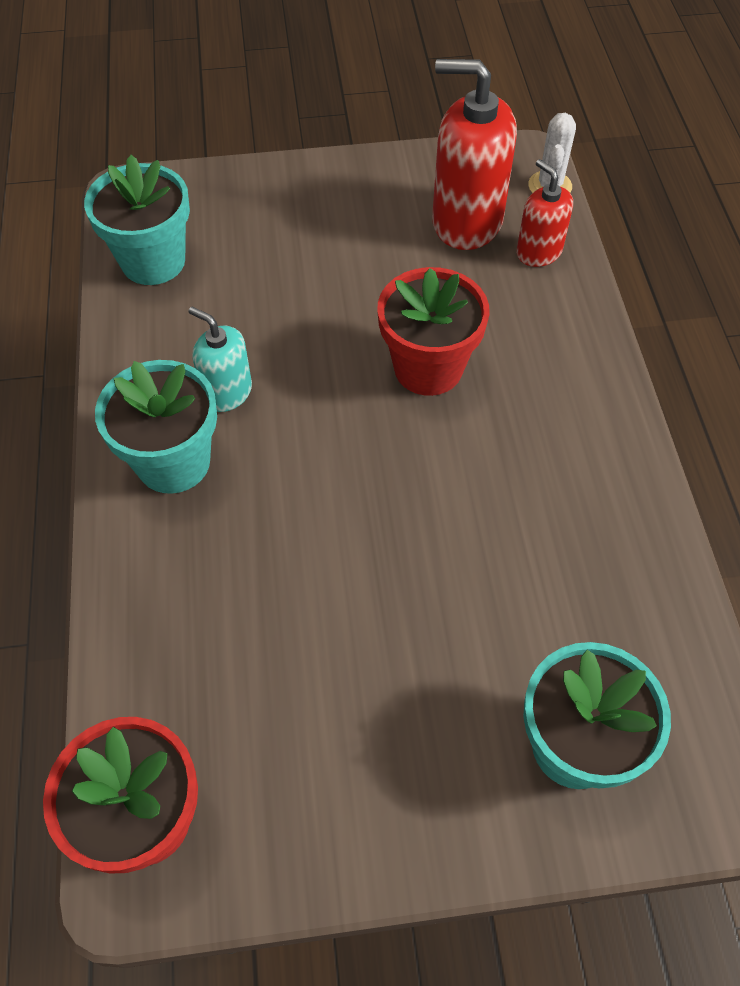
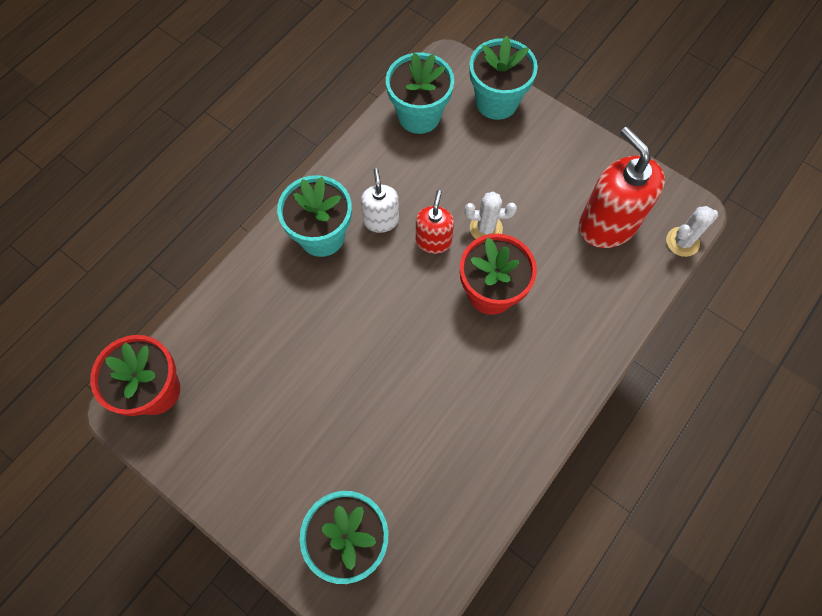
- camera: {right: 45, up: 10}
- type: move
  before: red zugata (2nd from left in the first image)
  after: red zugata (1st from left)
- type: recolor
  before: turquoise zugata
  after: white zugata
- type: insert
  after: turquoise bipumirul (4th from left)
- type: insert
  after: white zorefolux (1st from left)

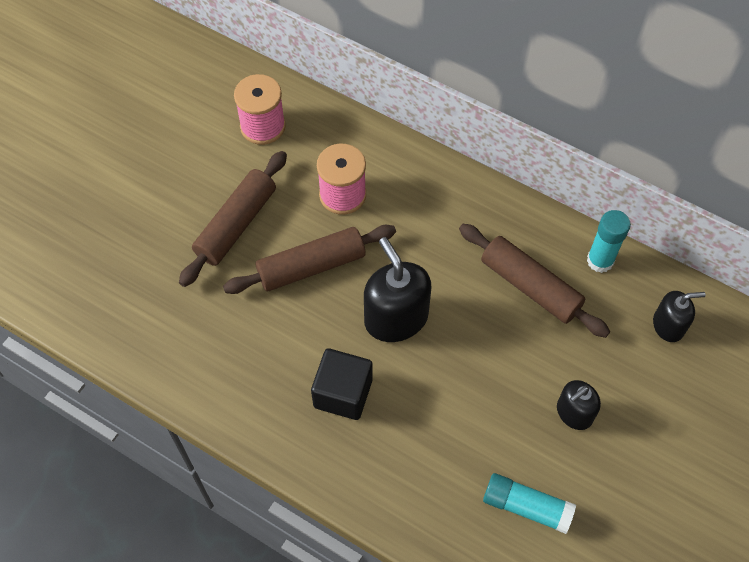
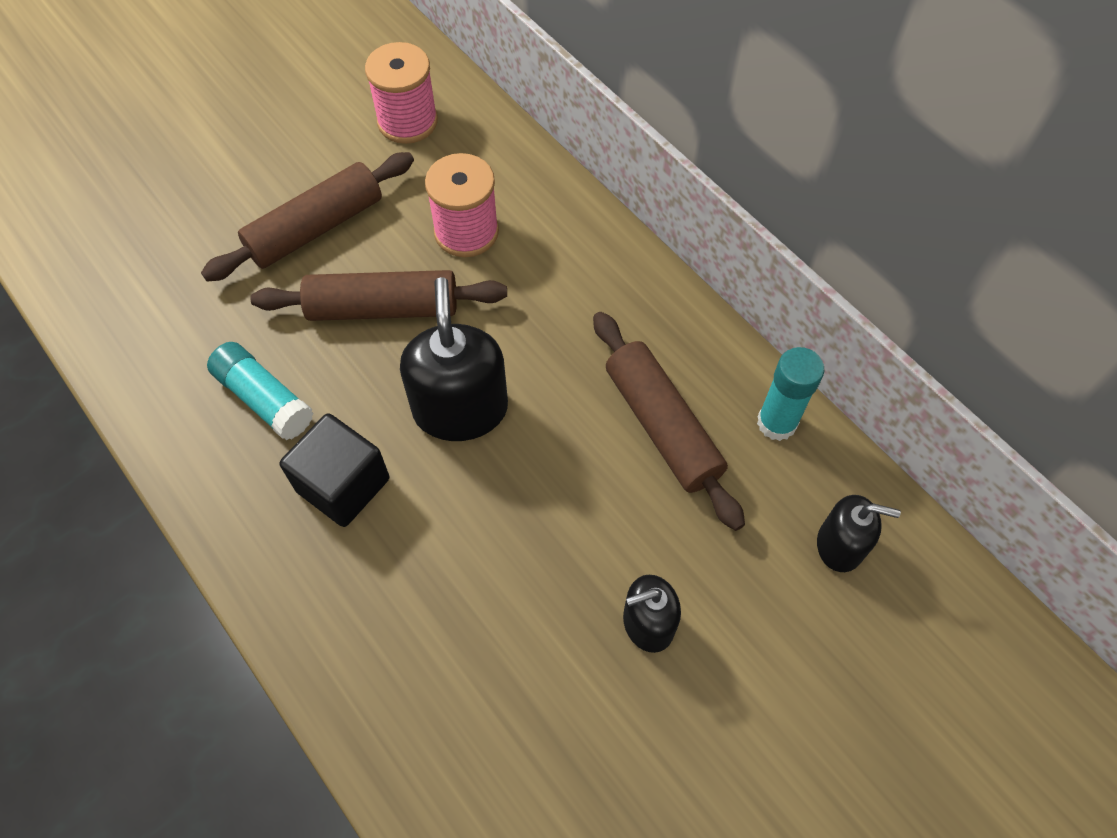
- camera: {right: 20, up: 0}
- type: move
  before: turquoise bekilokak (1st from left)

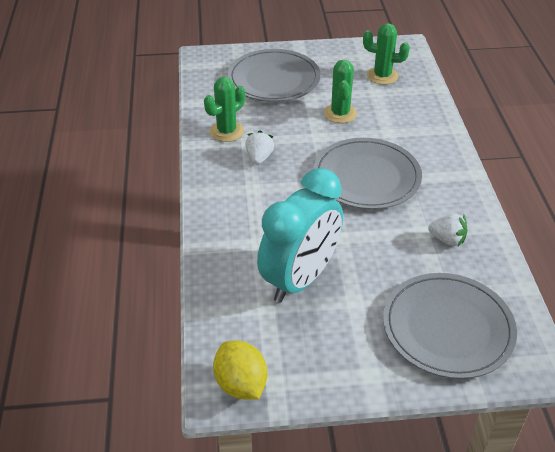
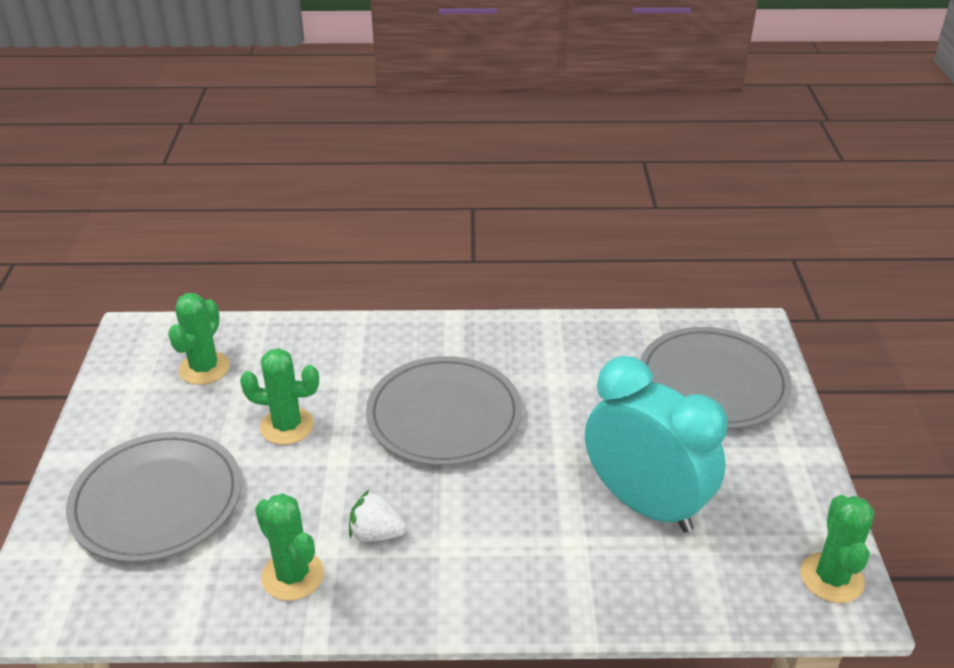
- camera: {right: -85, up: -5}
- type: delete
  before: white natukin (2nd from left)
- type: replace
  before: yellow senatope
  after: green zorefolux (4th from left)

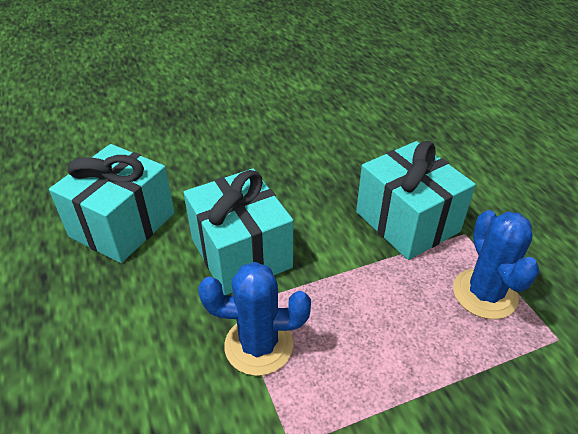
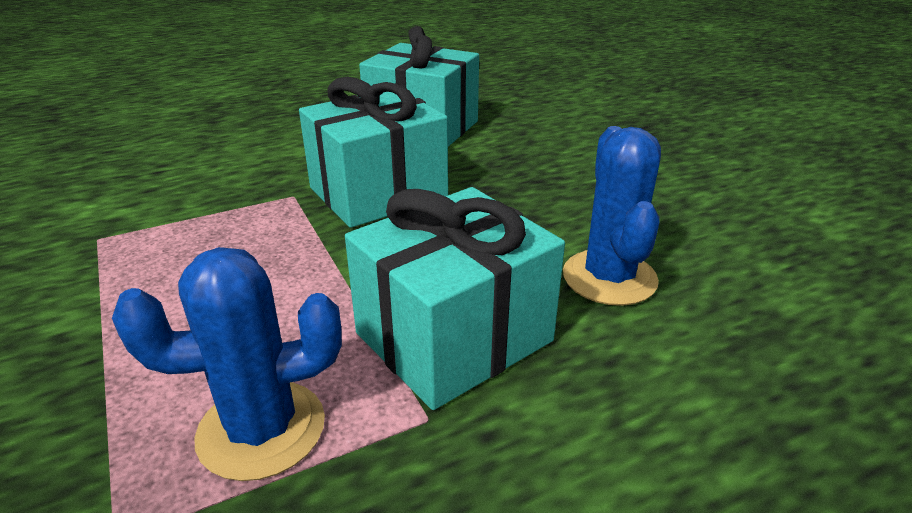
- camera: {right: 85, up: -10}
- type: move
  before: blue zorefolux (1st from left in the first image)
  after: blue zorefolux (2nd from left)

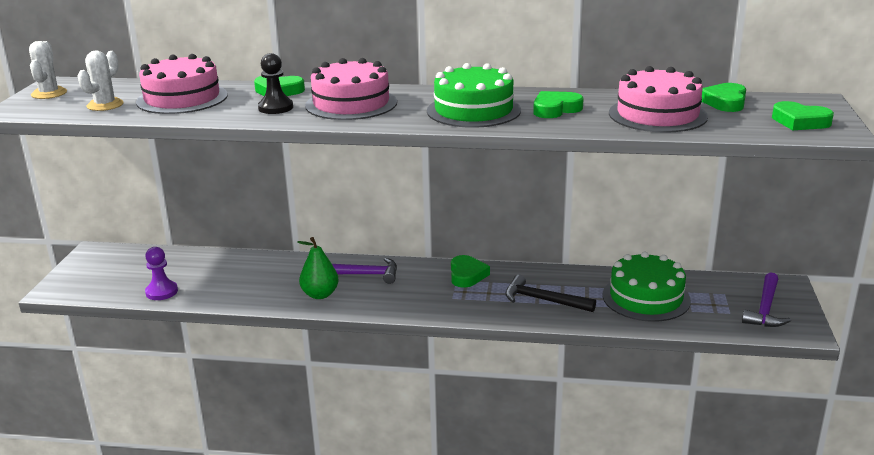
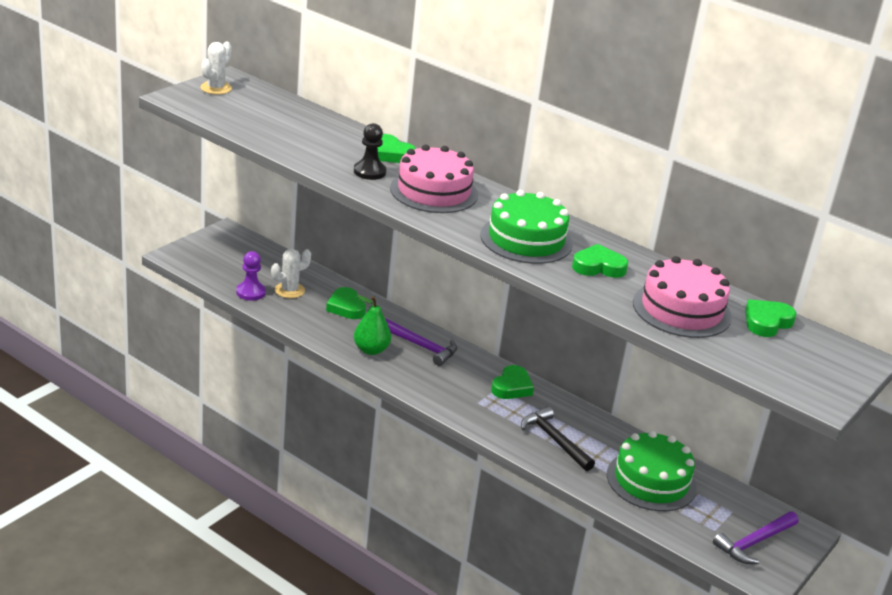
- camera: {right: 25, up: 5}
- type: move
  before: white zorefolux (2nd from left)
- type: delete
  before: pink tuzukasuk (1st from left)
- type: move
  before: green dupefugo (5th from left in the first image)
  after: green dupefugo (1st from left)

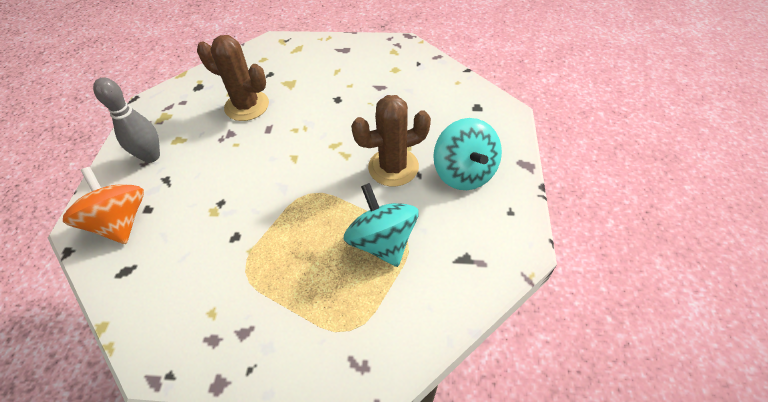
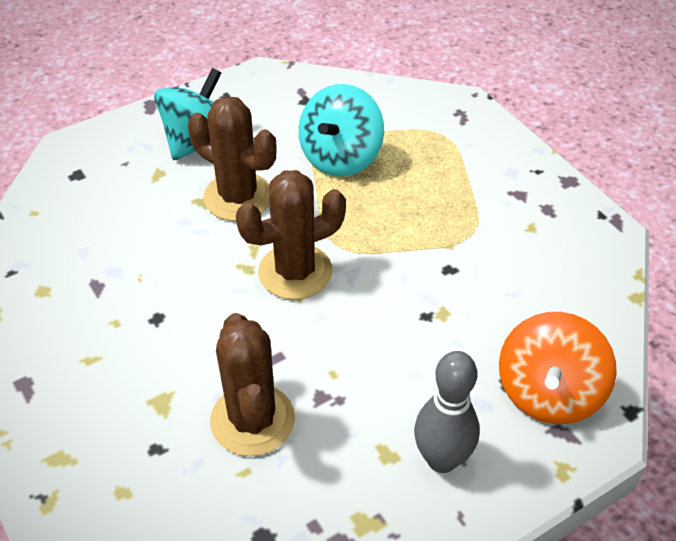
- camera: {right: -130, up: -5}
- type: insert
  after: brown zorefolux (3rd from left)

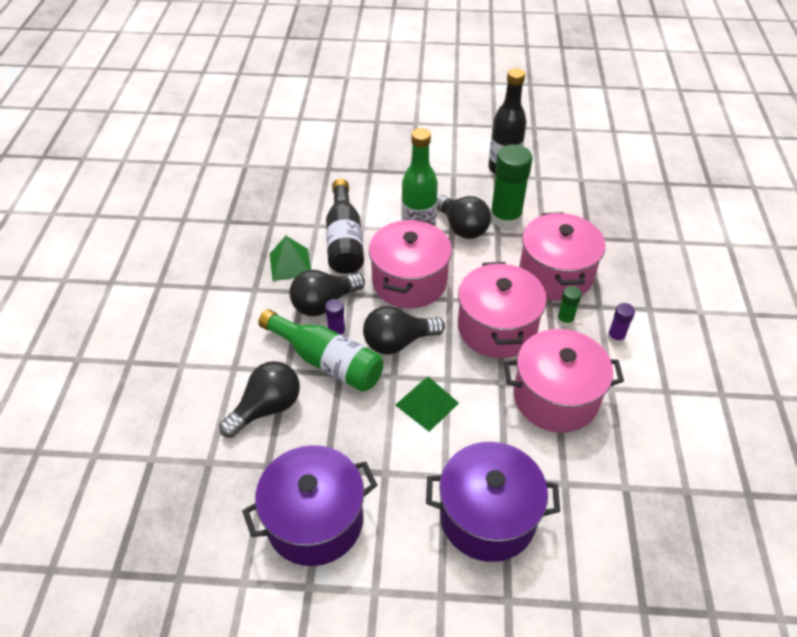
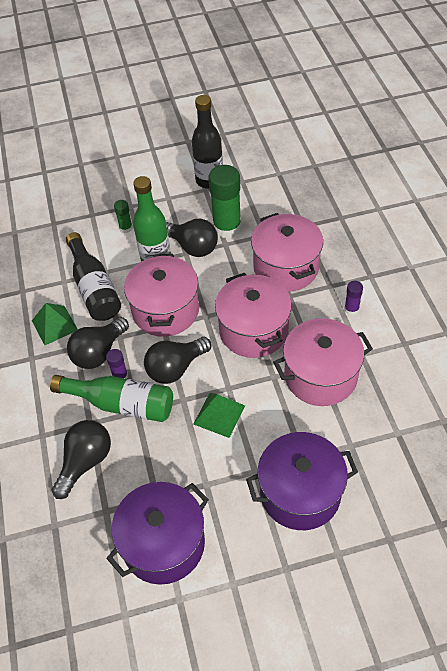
- camera: {right: -15, up: 5}
- type: move
  before: green bekilokak (2nd from left in the first image)
  after: green bekilokak (1st from left)

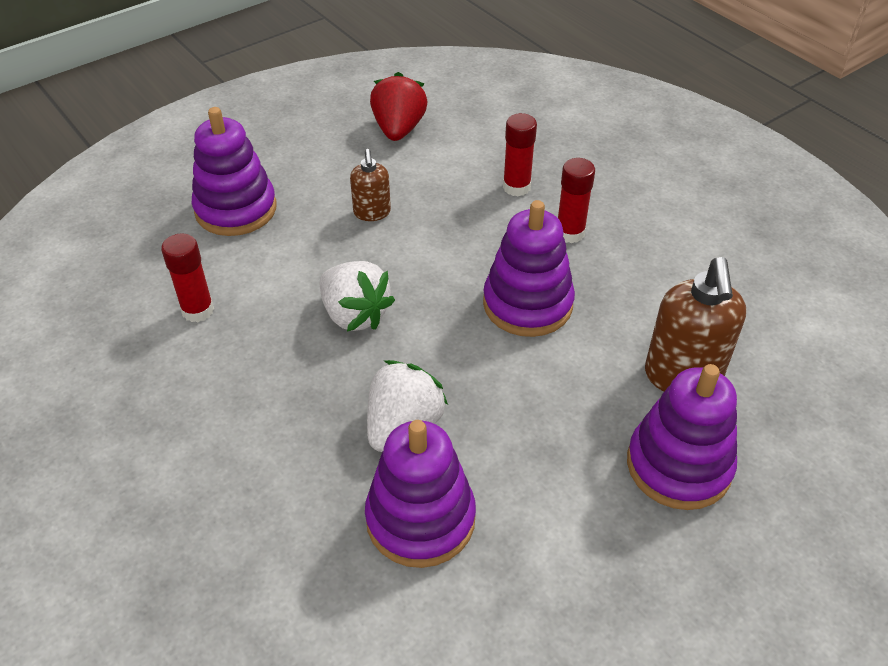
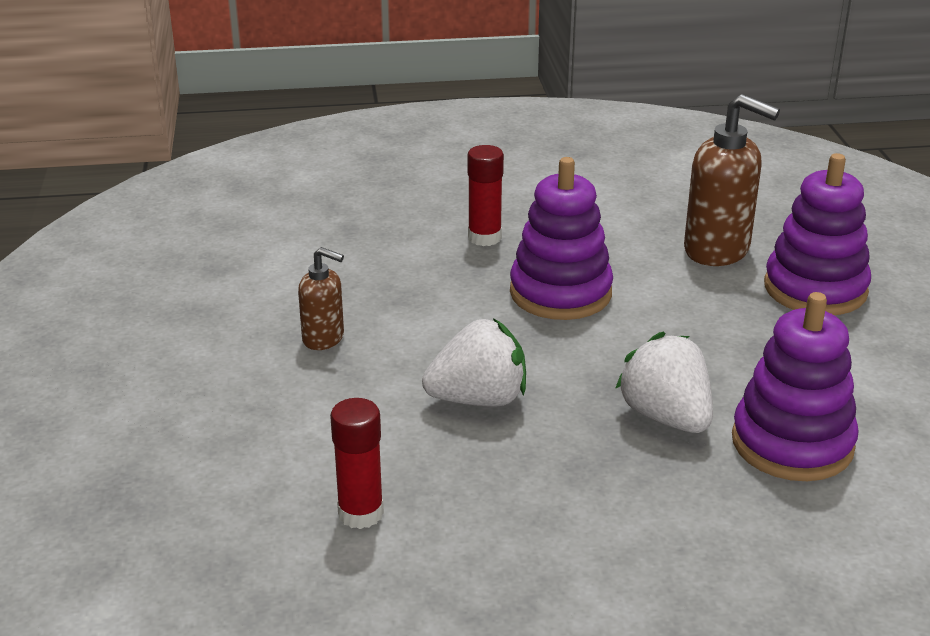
- camera: {right: -60, up: -15}
- type: delete
  before: red natukin
- type: delete
  before: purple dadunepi (1st from left)
- type: delete
  before: red bekilokak (2nd from left)

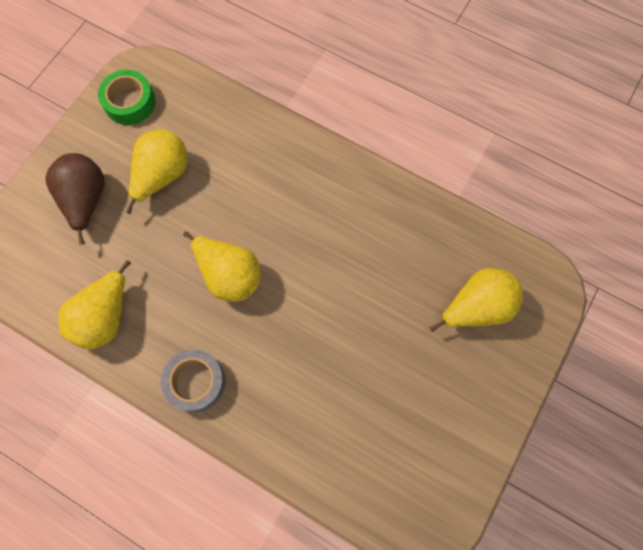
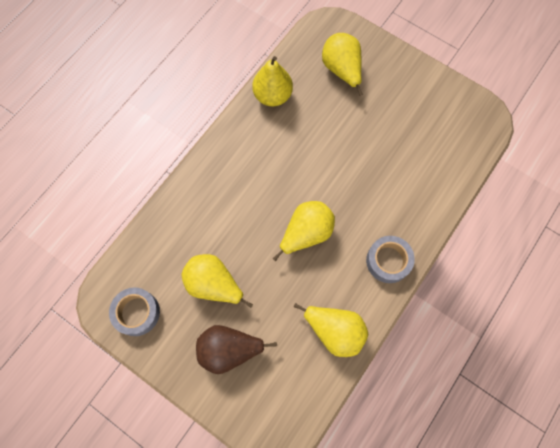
- camera: {right: -85, up: 0}
- type: recolor
  before: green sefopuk
  after: grey sefopuk (1st from left)
- type: insert
  after: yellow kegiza (2nd from left)

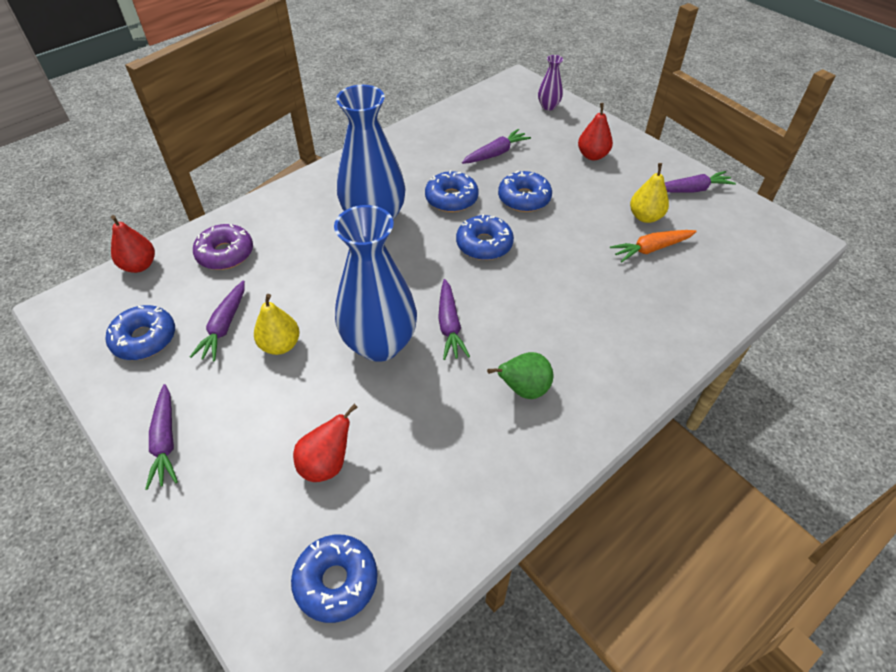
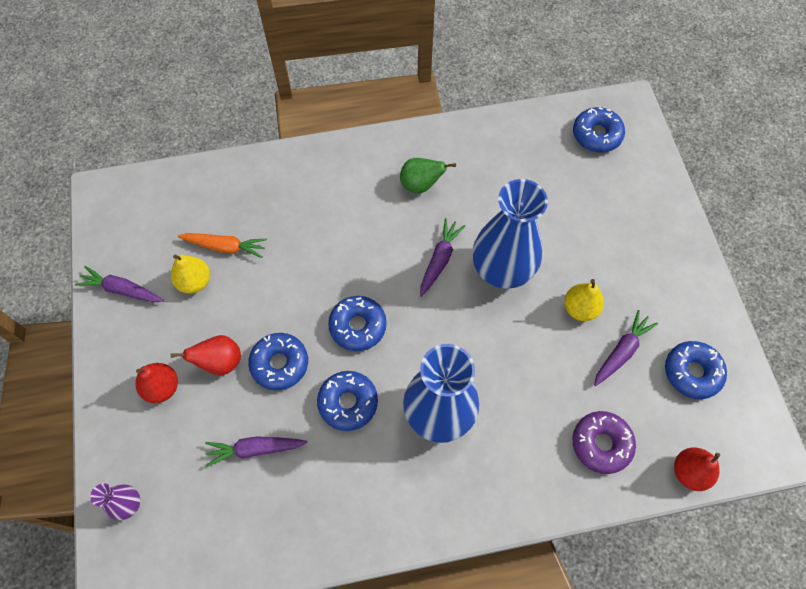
- camera: {right: -150, up: 15}
- type: delete
  before: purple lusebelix (1st from left)
- type: move
  before: red kegiza (2nd from left)

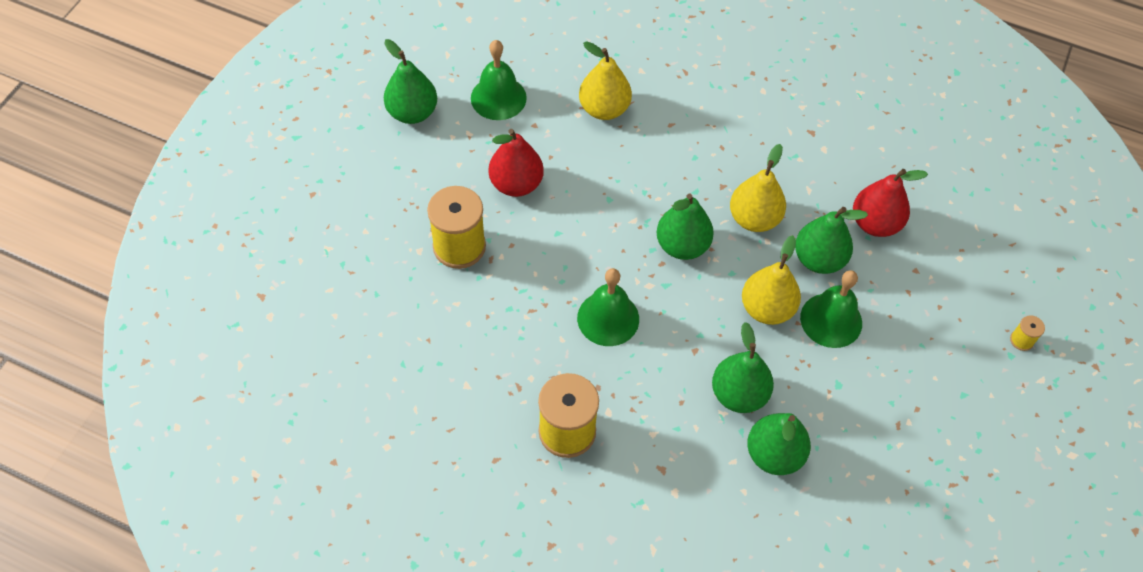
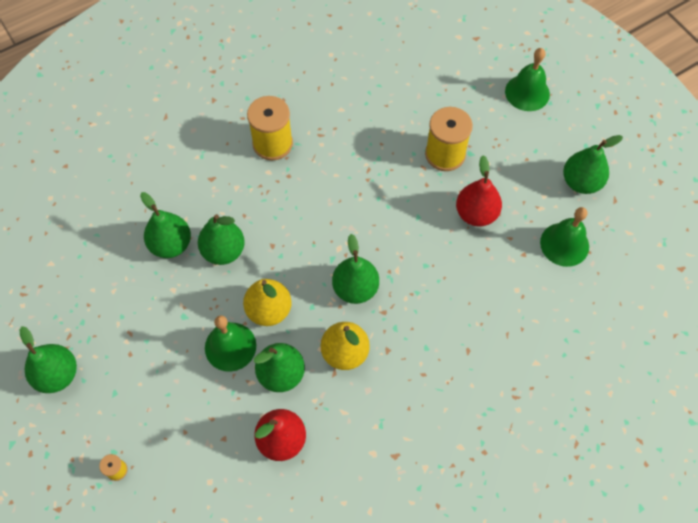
- camera: {right: 125, up: 5}
- type: delete
  before: yellow kegiza (1st from left)
- type: move
  before: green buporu (2nd from left)
- type: insert
  after: green kegiza (1st from left)

